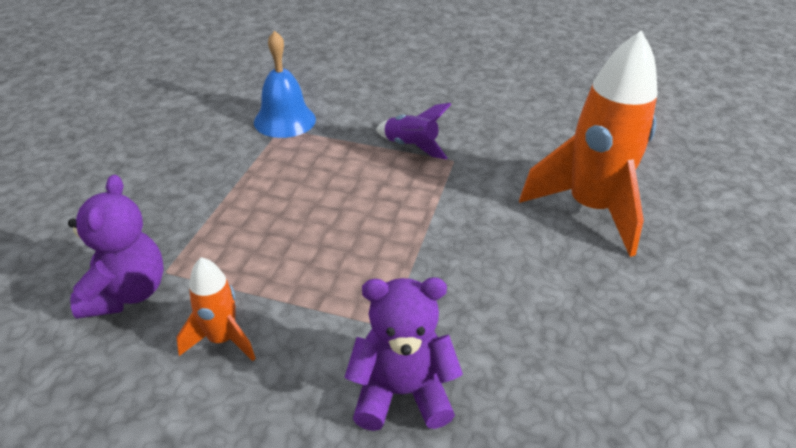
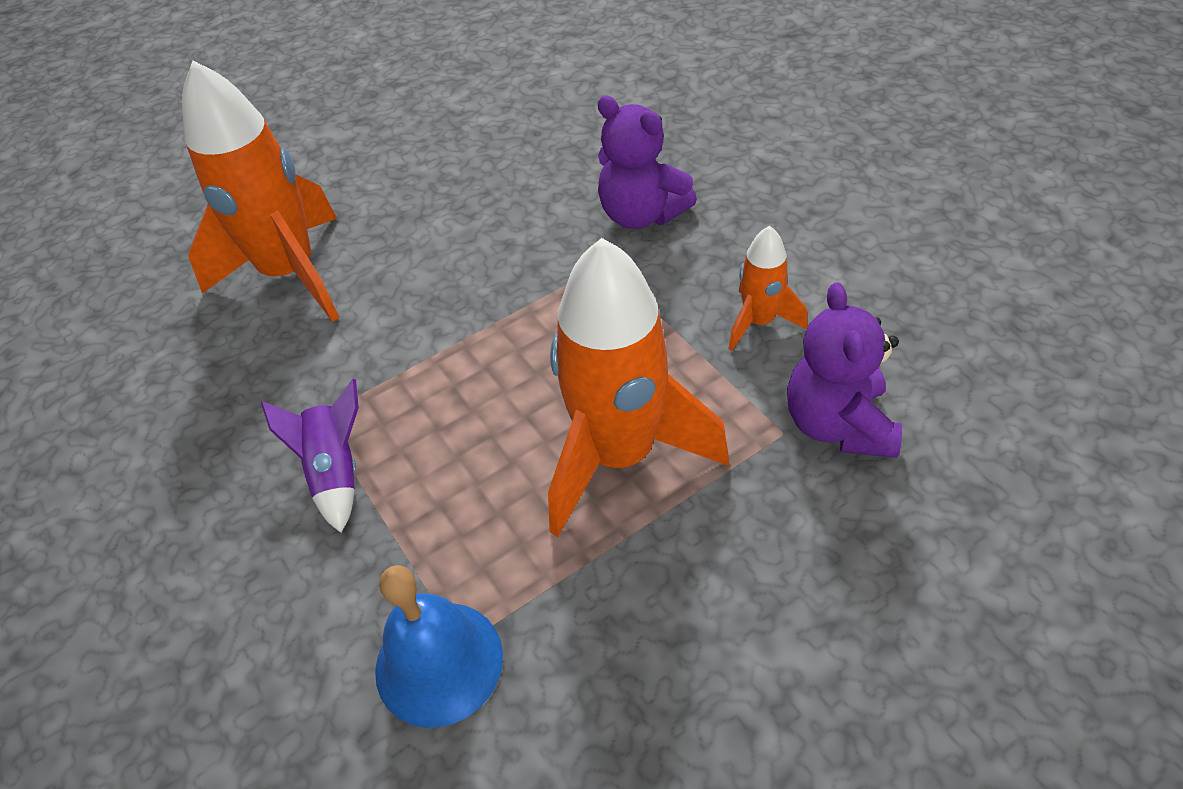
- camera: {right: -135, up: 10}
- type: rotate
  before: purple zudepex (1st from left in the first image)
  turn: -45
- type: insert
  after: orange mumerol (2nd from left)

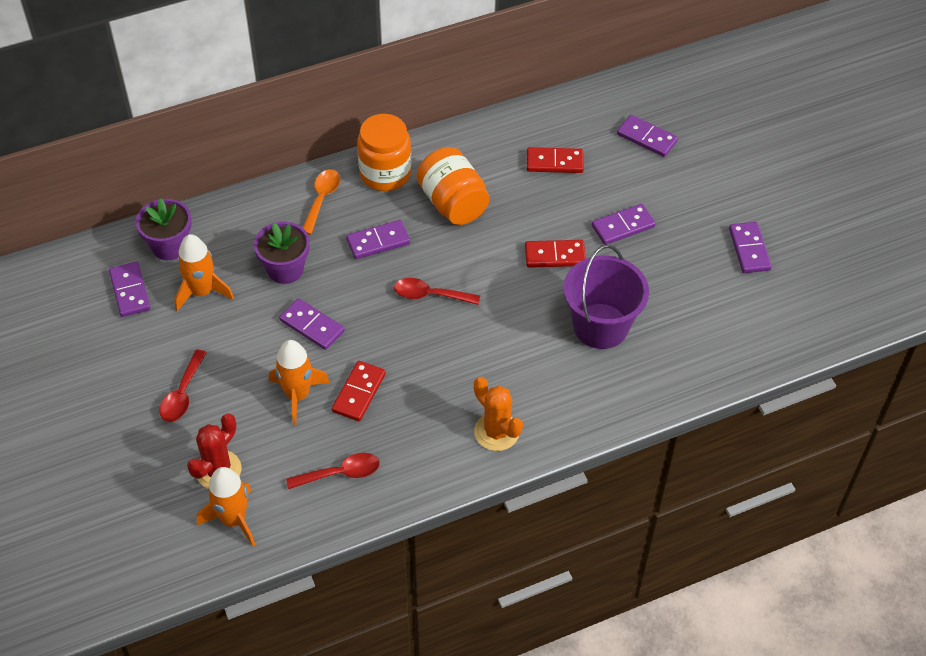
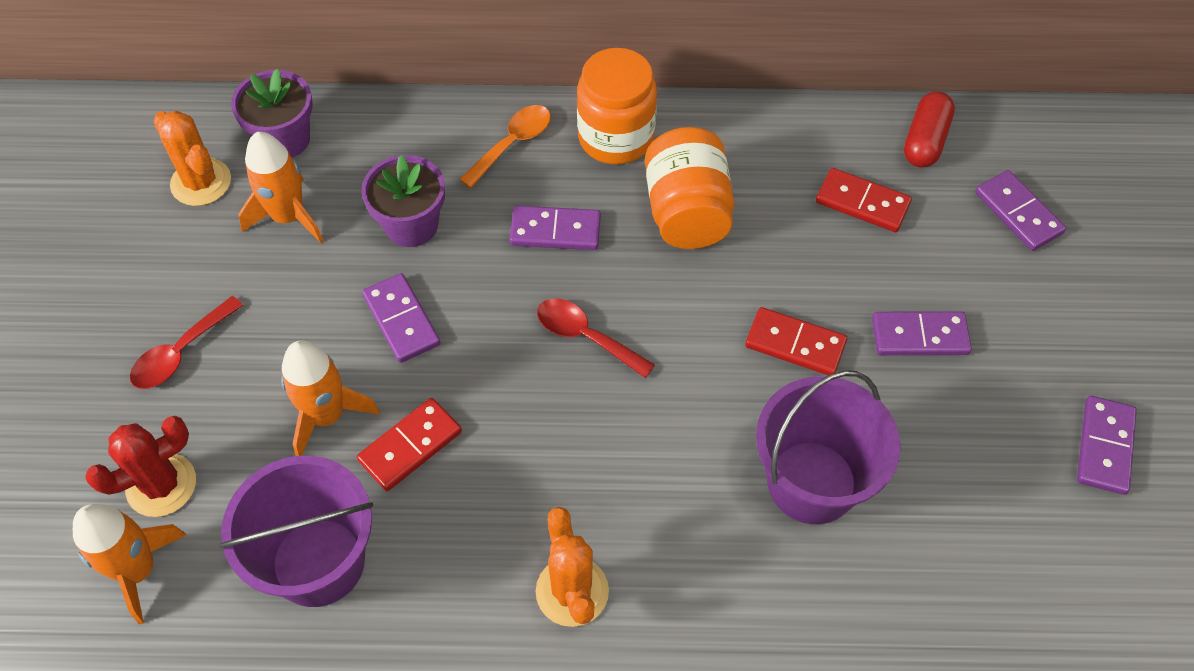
- camera: {right: 25, up: 5}
- type: replace
  before: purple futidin (1st from left)
  after: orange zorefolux (1st from left)
- type: replace
  before: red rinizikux (2nd from left)
  after: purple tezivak (1st from left)
- type: insert
  after: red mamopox

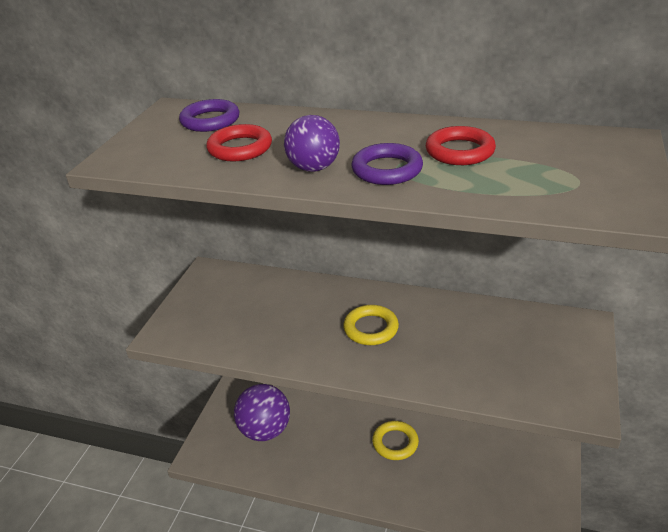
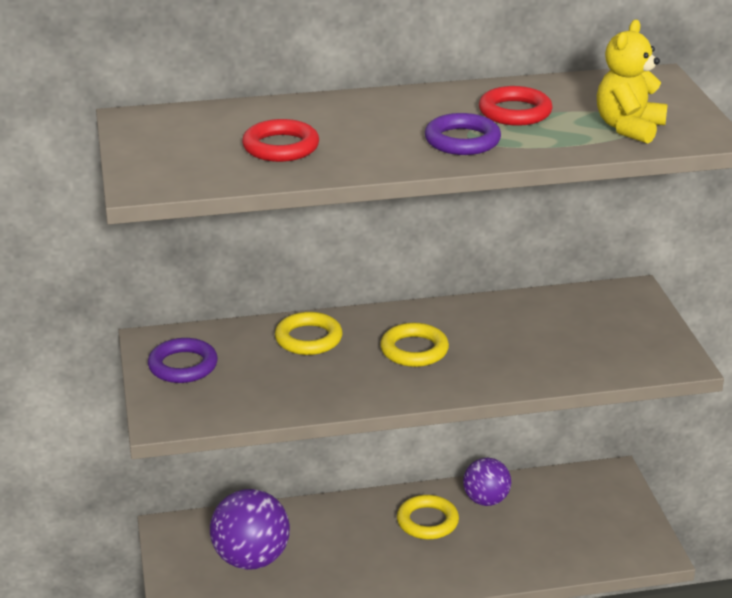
- camera: {right: -30, up: -5}
- type: move
  before: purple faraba (1st from left)
- type: move
  before: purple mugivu (2nd from left)
- type: insert
  after: yellow zudepex
- type: insert
  after: yellow faraba (1st from left)

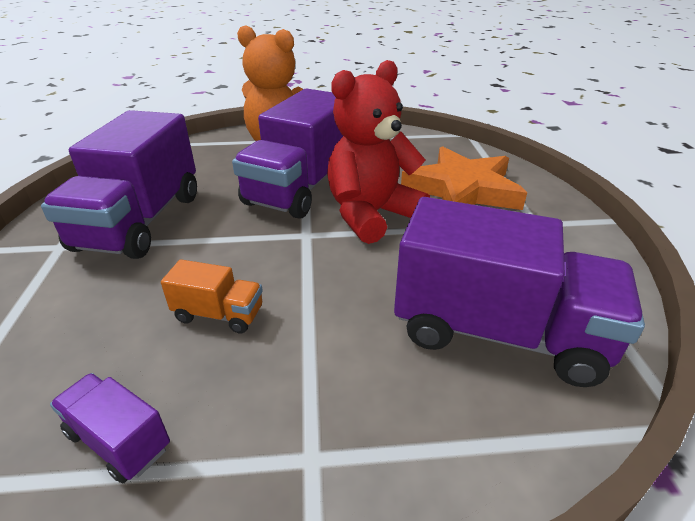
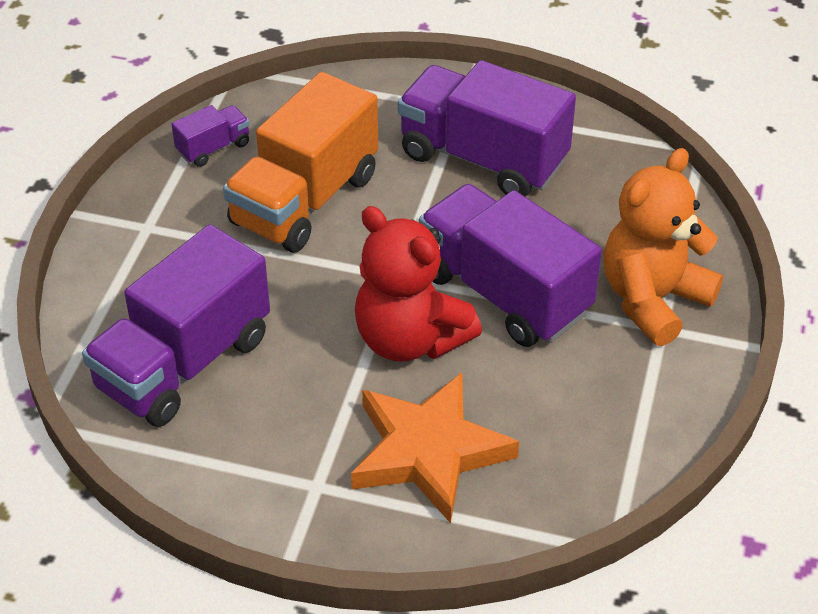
- camera: {right: 110, up: 10}
- type: rotate
  before: red zudepex
  turn: 150
- type: resize
  before: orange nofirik
  scale: 2.24

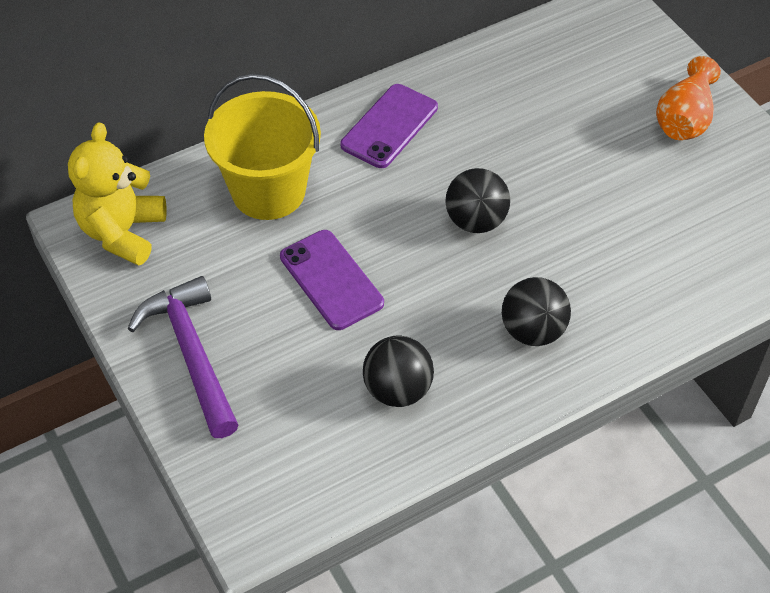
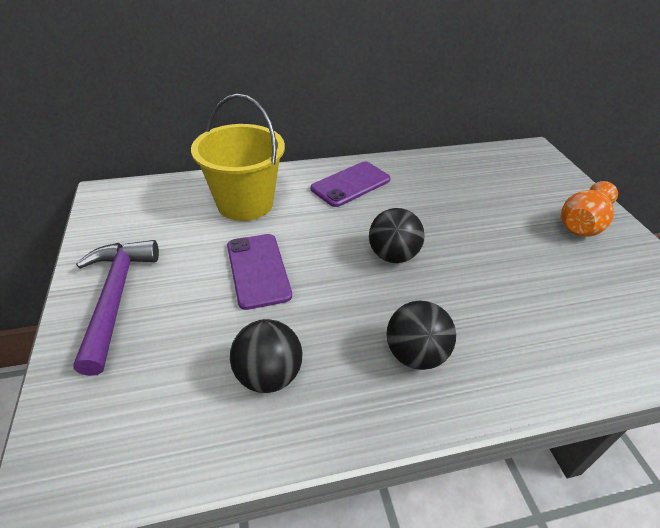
- camera: {right: 15, up: -10}
- type: delete
  before: yellow zudepex

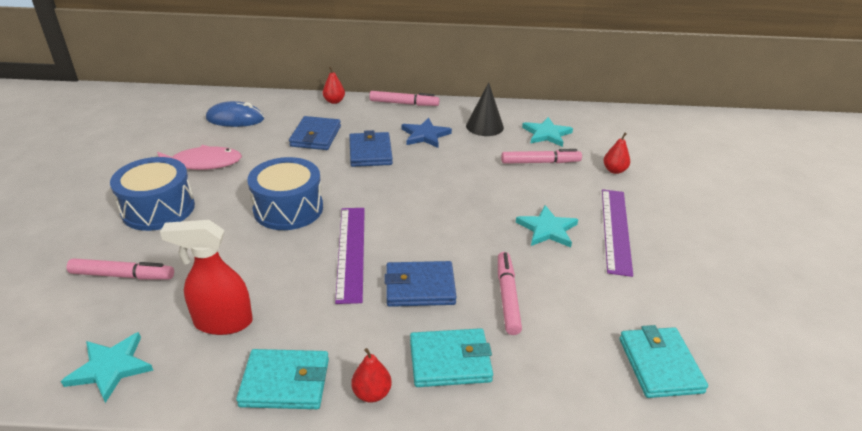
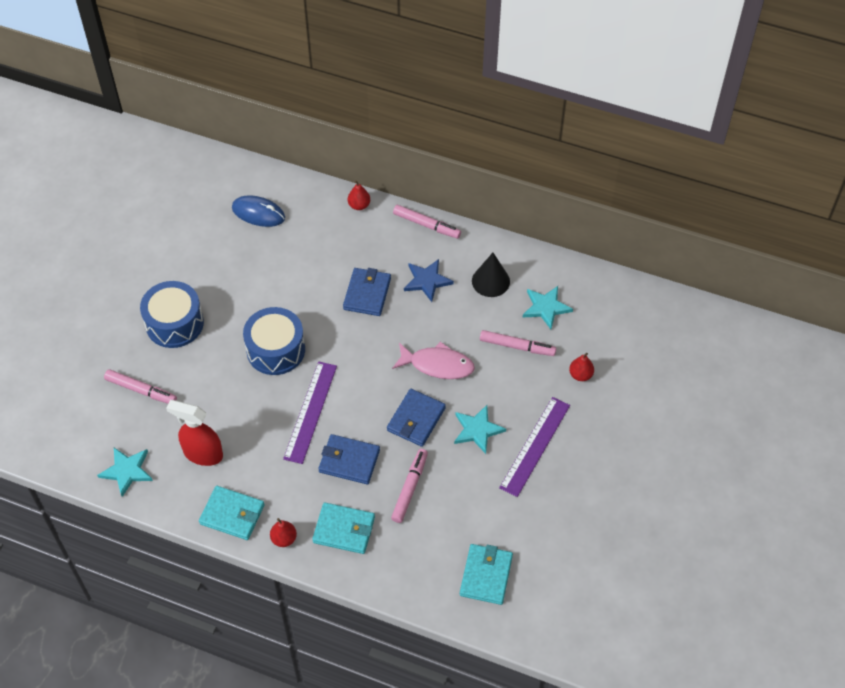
- camera: {right: 20, up: 20}
- type: move
  before: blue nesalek (1st from left in the first image)
  after: blue nesalek (3rd from left)
- type: move
  before: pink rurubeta

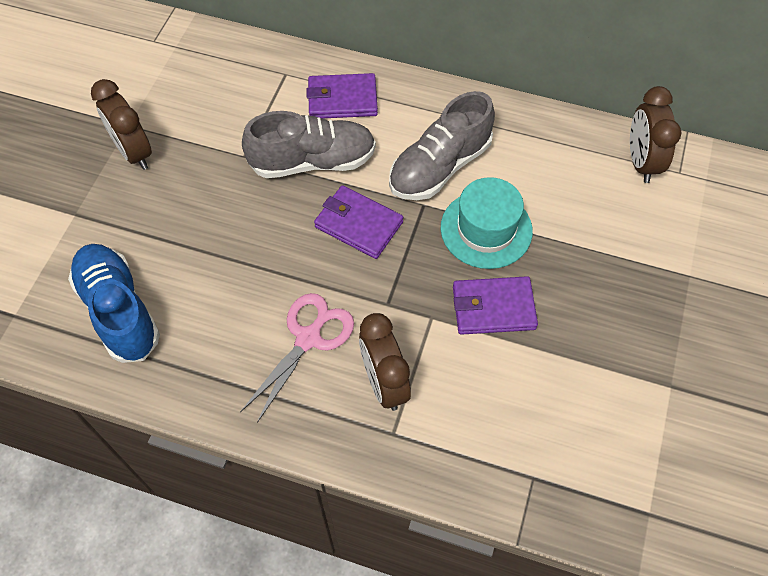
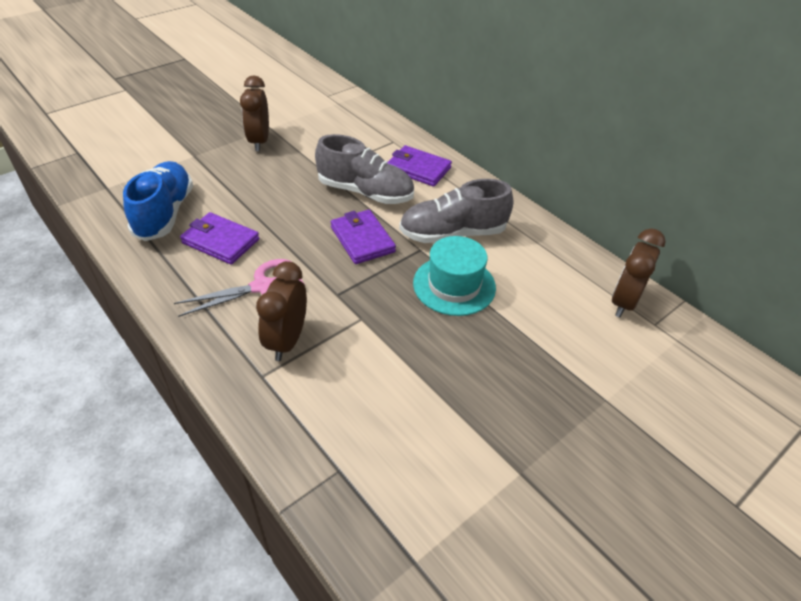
- camera: {right: 30, up: -15}
- type: move
  before: purple nesalek (3rd from left in the first image)
  after: purple nesalek (1st from left)

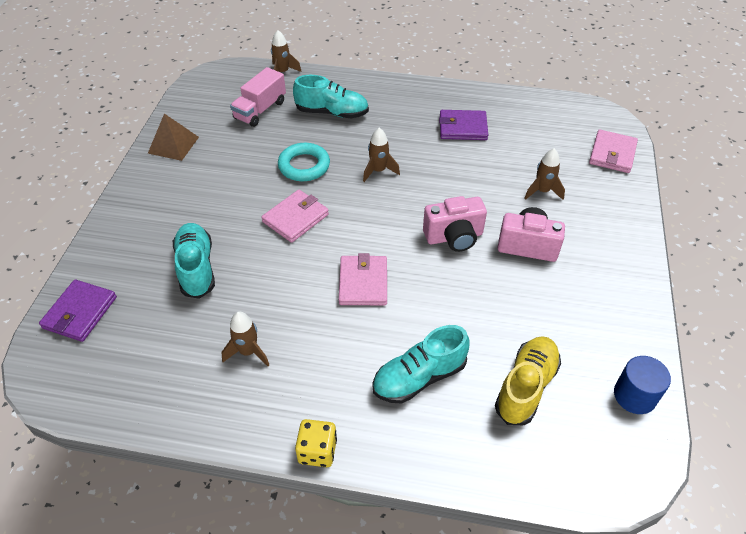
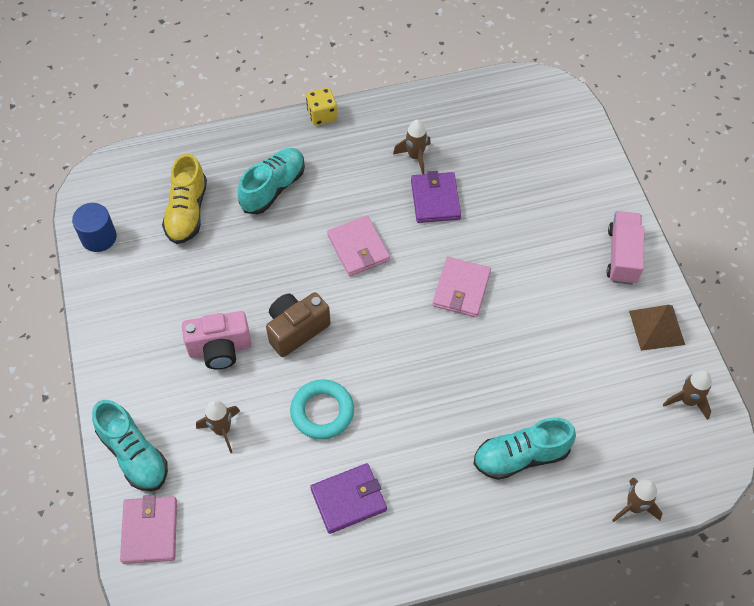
- camera: {right: 155, up: 10}
- type: move
  before: pink nofirik
- type: move
  before: brown mumerol (3rd from left in the first image)
  after: brown mumerol (4th from left)
- type: move
  before: turquoise faraba
- type: recolor
  before: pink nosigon (1st from left)
  after: brown nosigon
- type: move
  before: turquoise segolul (1st from left)
- type: move
  before: purple nesalek (1st from left in the first image)
  after: purple nesalek (2nd from left)

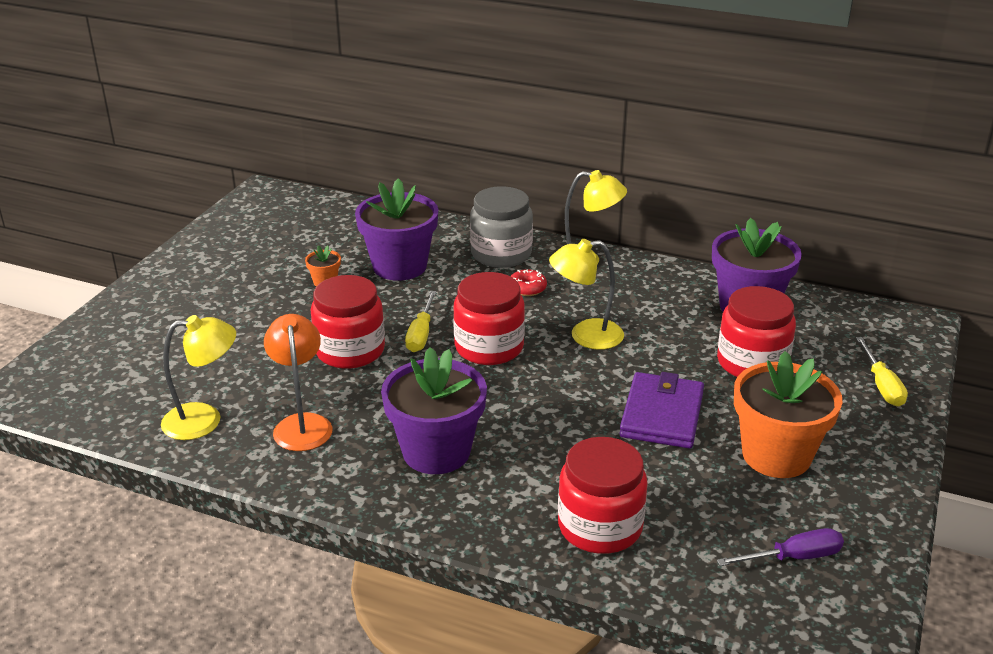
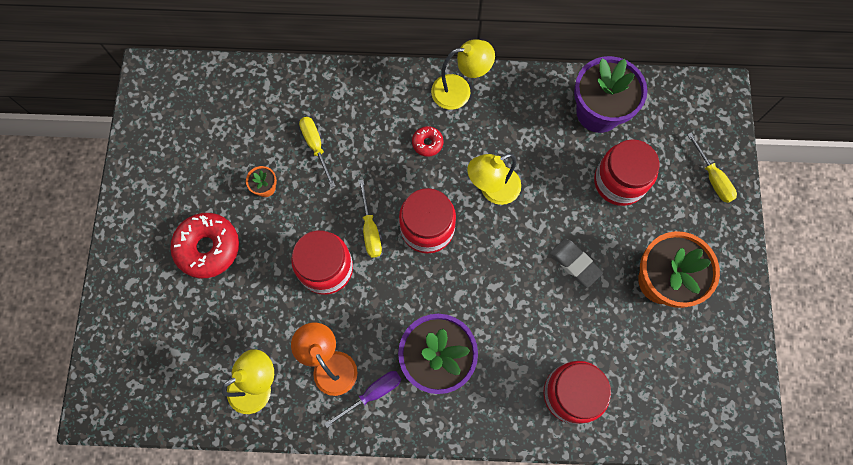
- camera: {right: -20, up: 40}
- type: replace
  before: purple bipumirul (1st from left)
  after: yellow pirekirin (1st from left)
- type: delete
  before: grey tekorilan
- type: replace
  before: purple nesalek
  after: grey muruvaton
- type: move
  before: purple pirekirin
- type: insert
  after: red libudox (1st from left)

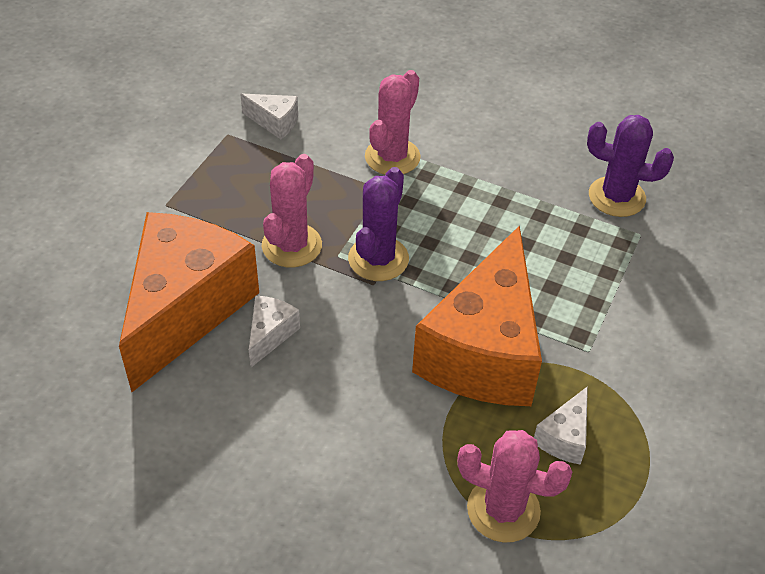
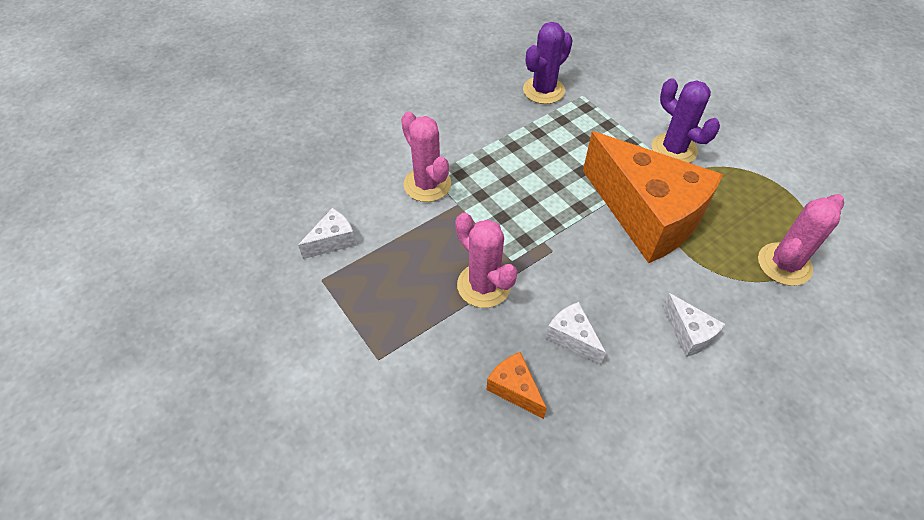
- camera: {right: -60, up: 5}
- type: move
  before: purple zorefolux (1st from left in the first image)
  after: purple zorefolux (2nd from left)
- type: resize
  before: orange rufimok (1st from left)
  scale: 0.4
- type: move
  before: white rufimok (3rd from left)

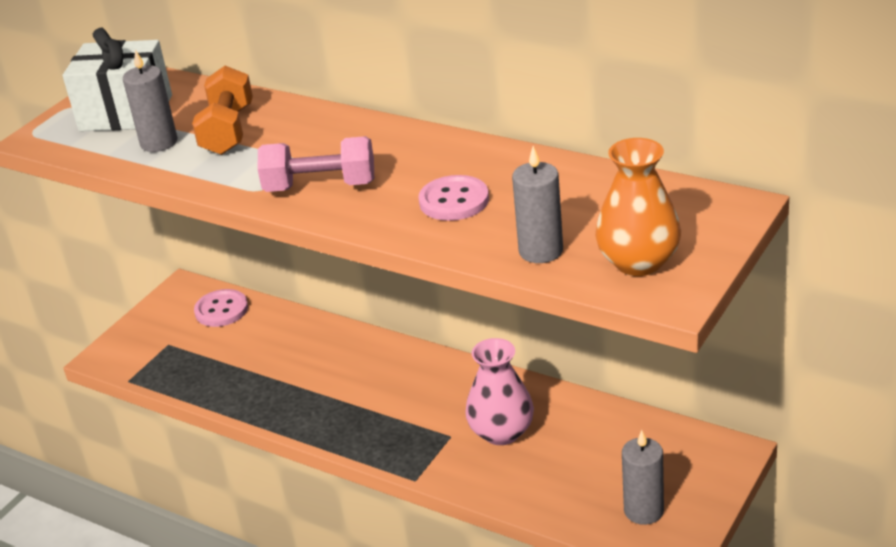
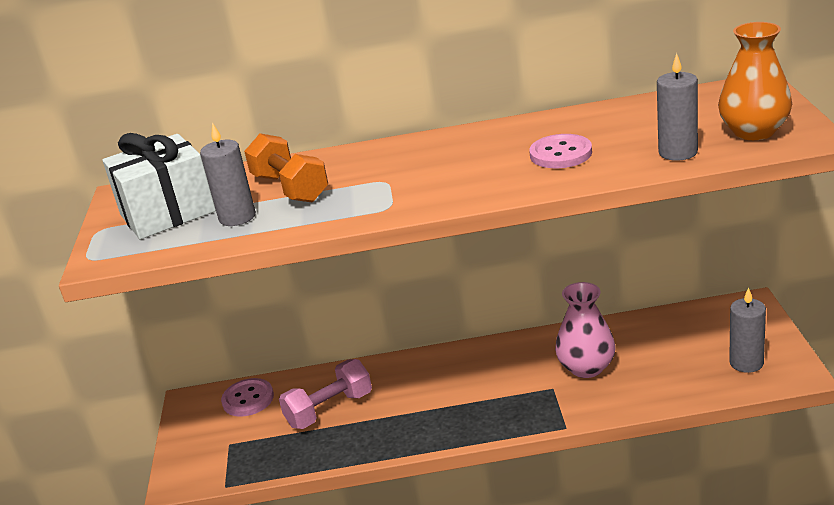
- camera: {right: -35, up: -5}
- type: move
  before: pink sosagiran

